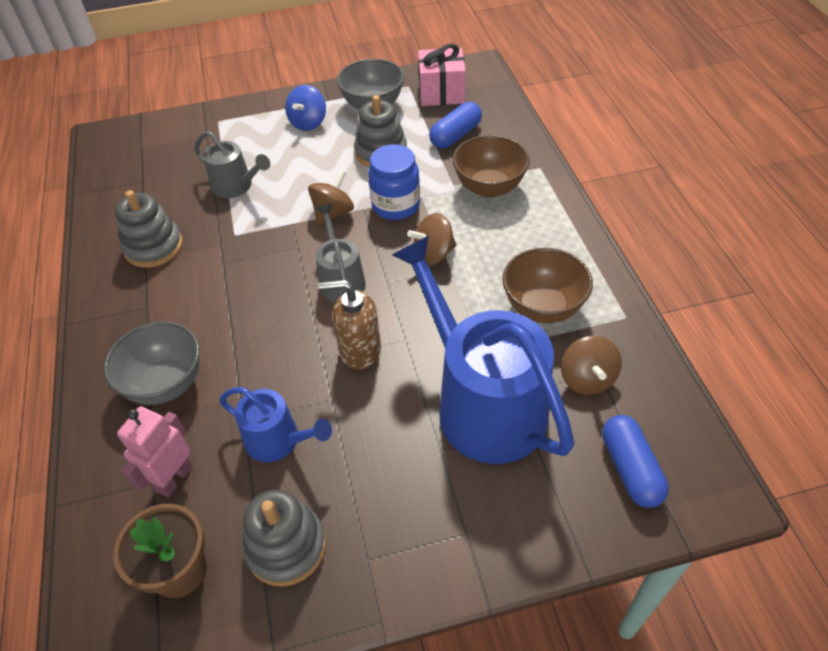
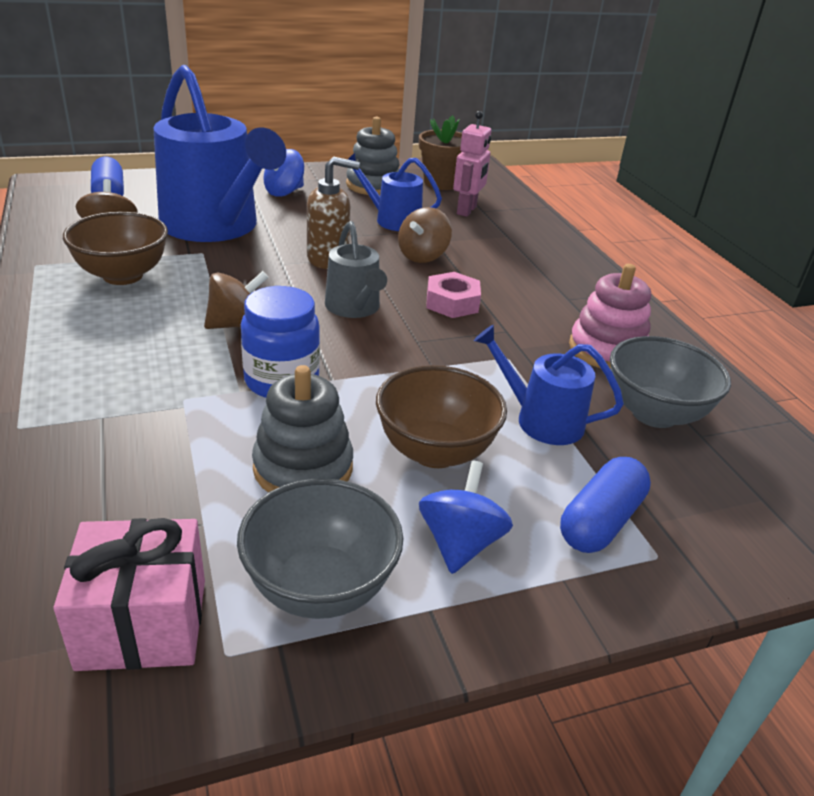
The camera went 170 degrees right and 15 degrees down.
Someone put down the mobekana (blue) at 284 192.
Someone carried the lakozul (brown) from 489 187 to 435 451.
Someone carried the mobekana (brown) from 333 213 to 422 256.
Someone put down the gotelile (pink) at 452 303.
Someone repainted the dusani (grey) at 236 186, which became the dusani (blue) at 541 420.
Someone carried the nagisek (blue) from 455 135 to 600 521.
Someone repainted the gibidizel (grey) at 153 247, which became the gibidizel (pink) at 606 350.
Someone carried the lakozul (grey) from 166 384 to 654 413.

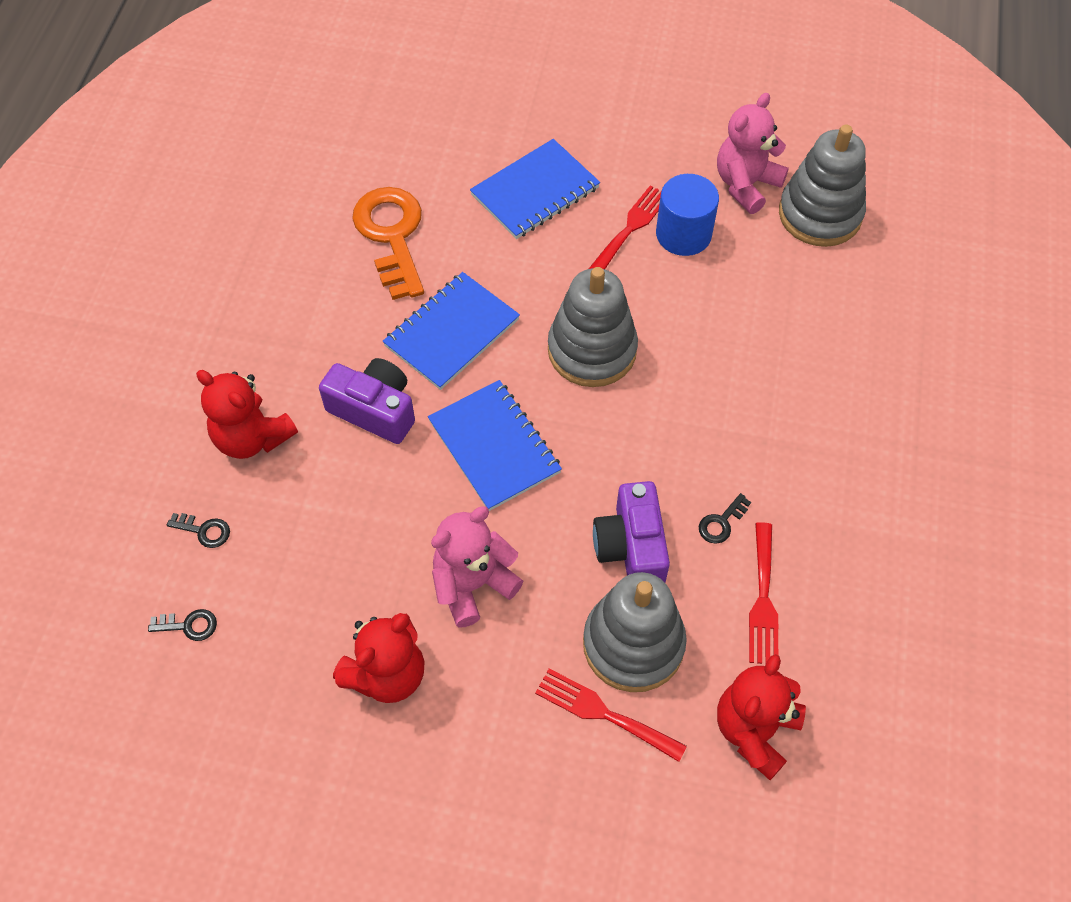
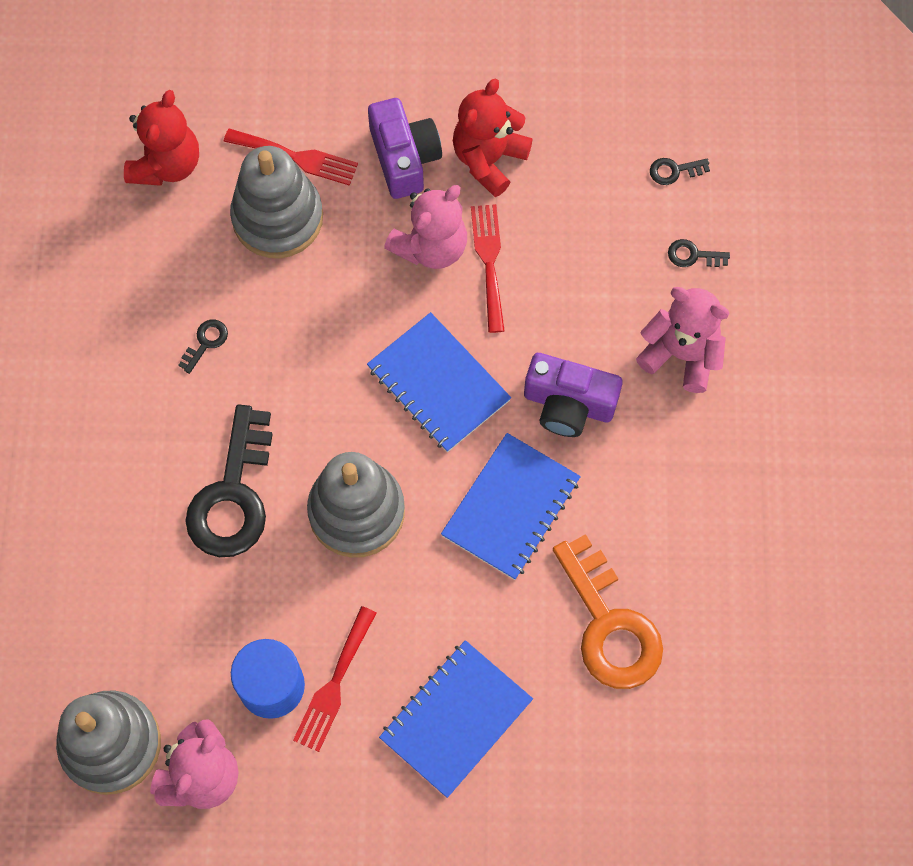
The camera went 170 degrees right and 10 degrees up.
Someone put down the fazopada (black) at 233 495.
Someone carried the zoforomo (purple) from 631 547 to 404 158.
Someone carried the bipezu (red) from 763 600 to 489 261.
Someone repainted the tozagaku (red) at 252 437, which became the tozagaku (pink) at 681 354.

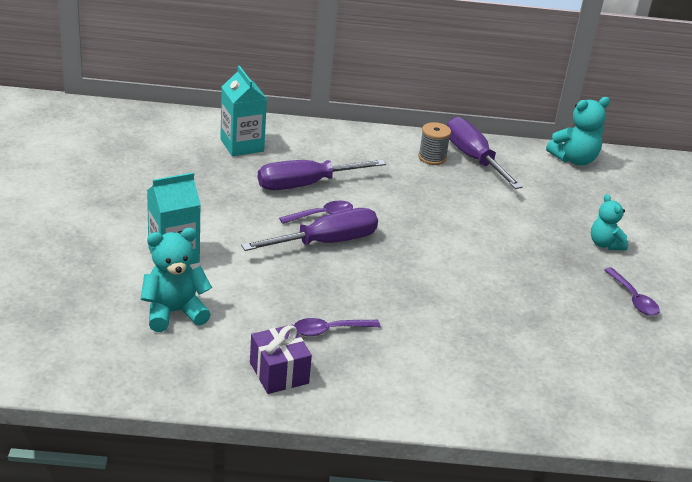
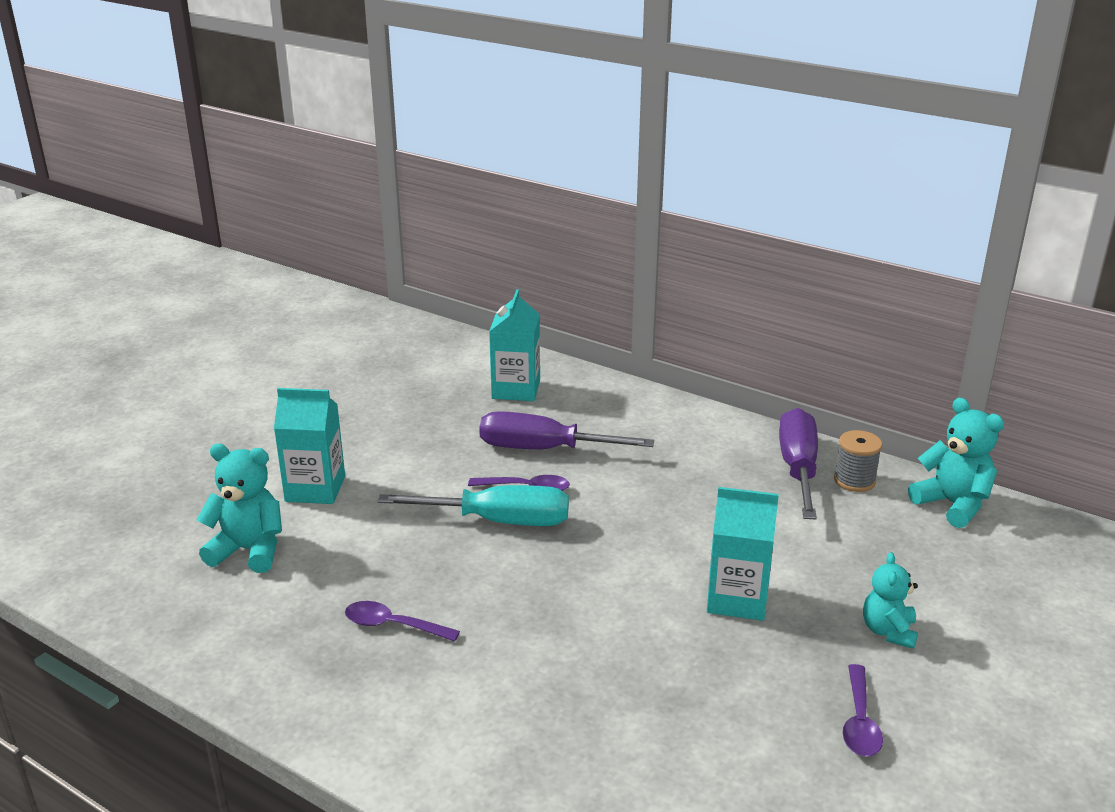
The camera went 35 degrees right and 5 degrees down.
Someone repainted the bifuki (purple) at 326 242, which became the bifuki (turquoise) at 498 521.
Someone put down the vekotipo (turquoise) at 737 599.
Someone carried the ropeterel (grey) from 432 157 to 854 480.
Someone rotated the tozagaku (turquoise) at 574 159 by 135 degrees counterclockwise.
Someone took away the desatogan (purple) at 279 373.

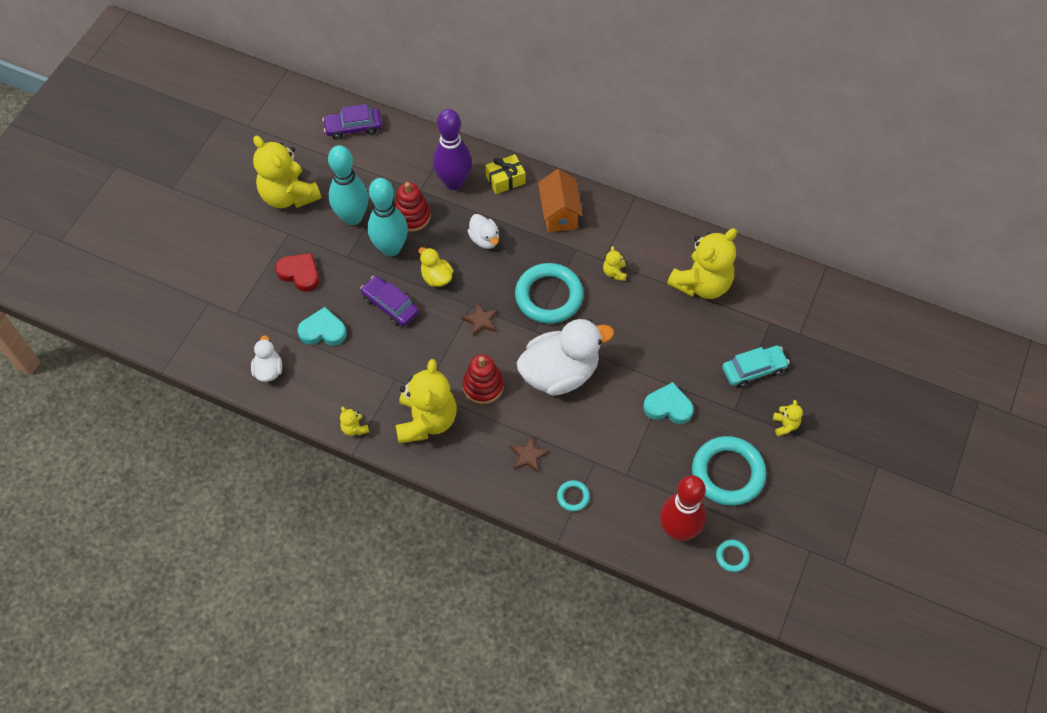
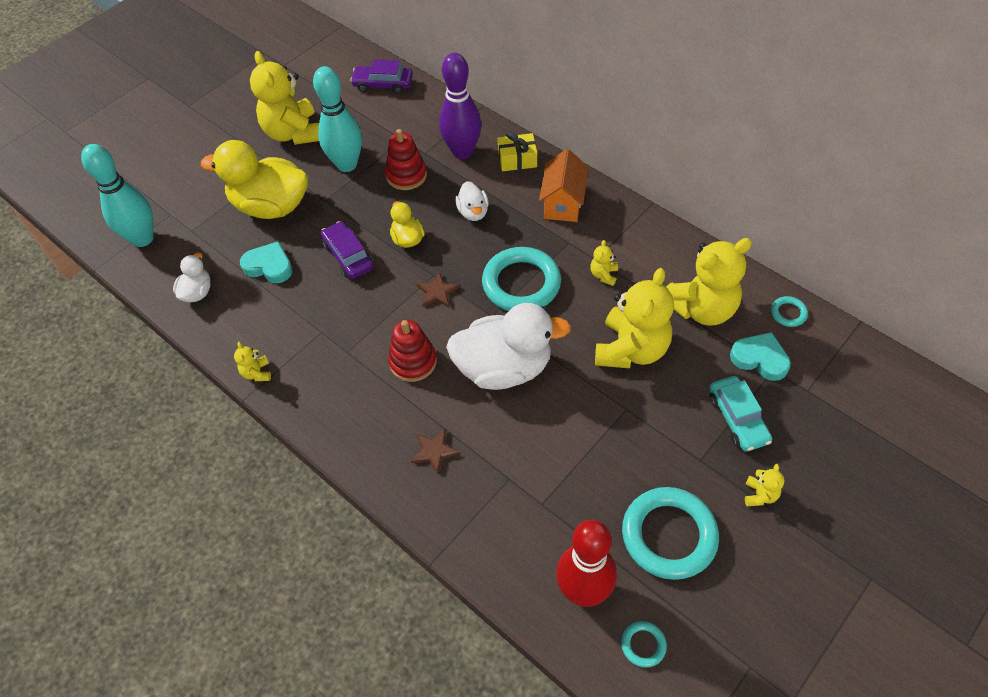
The camera went 20 degrees right and 5 degrees down.
Someone carried the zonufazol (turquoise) from 391 248 to 142 238.
Someone swapped the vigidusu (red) at 300 273 for the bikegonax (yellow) at 271 206.
Someone carried the tozagaku (yellow) from 426 420 to 631 349.
Someone rotated the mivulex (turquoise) at 753 370 by 75 degrees clockwise.
Someone carried the vigidusu (turquoise) from 668 406 to 760 359.
Someone carried the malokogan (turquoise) from 573 496 to 788 313.

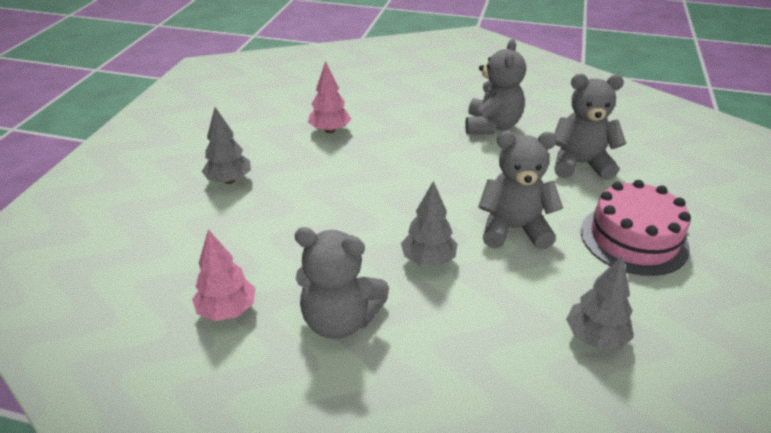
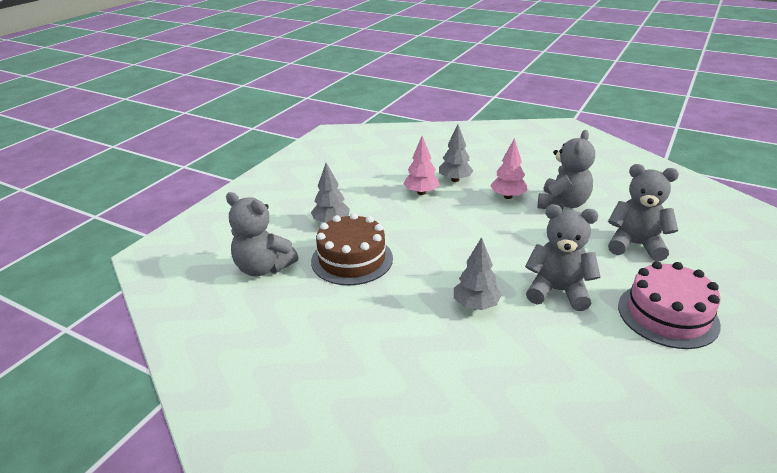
The camera went 15 degrees right and 5 degrees down.
Someone carried the tozagaku (grey) from 340 320 to 263 268.
Someone put down the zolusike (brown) at 352 259.
Someone carried the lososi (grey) from 595 337 to 455 180.
Someone carried the lososi (pink) from 227 310 to 508 196.

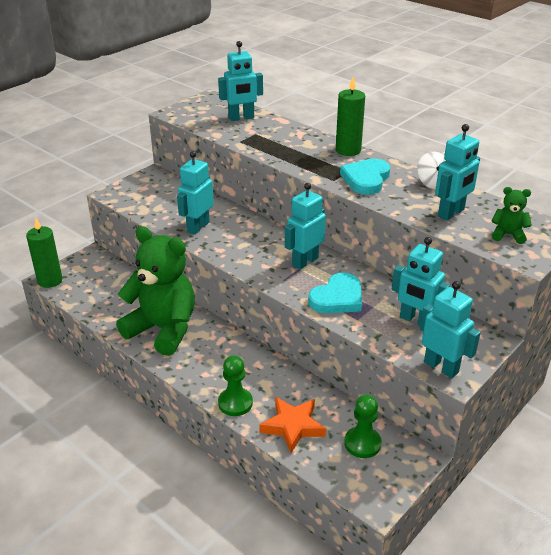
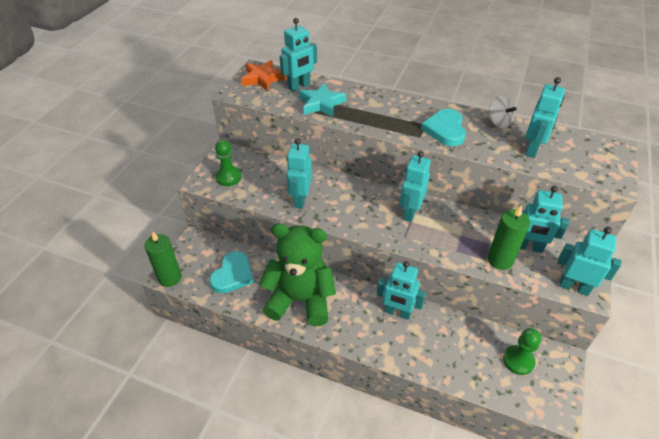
The camera went 20 degrees left and 10 degrees up.
Someone carried the vigidusu (turquoise) from 337 298 to 233 275.
Someone carried the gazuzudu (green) from 235 403 to 228 177.
Someone carried the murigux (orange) from 293 426 to 263 78.
Someone put down the murigux (turquoise) at 321 104.
Someone put down the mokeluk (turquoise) at 397 312.
Someone carried the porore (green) from 348 150 to 500 260.
Someone took away the tozagaku (green) at 508 235.

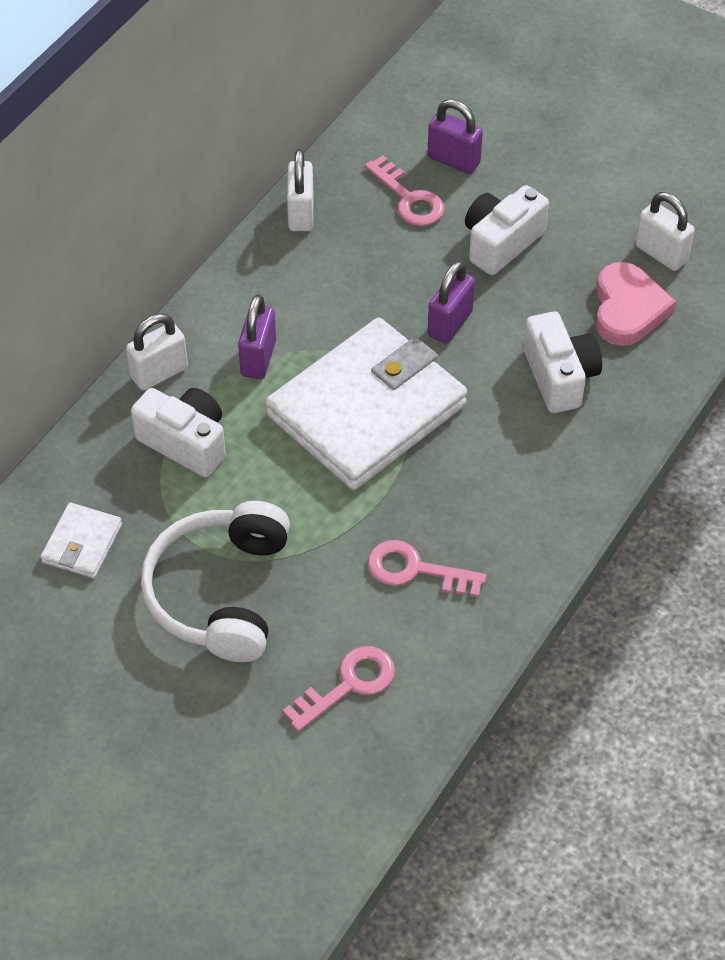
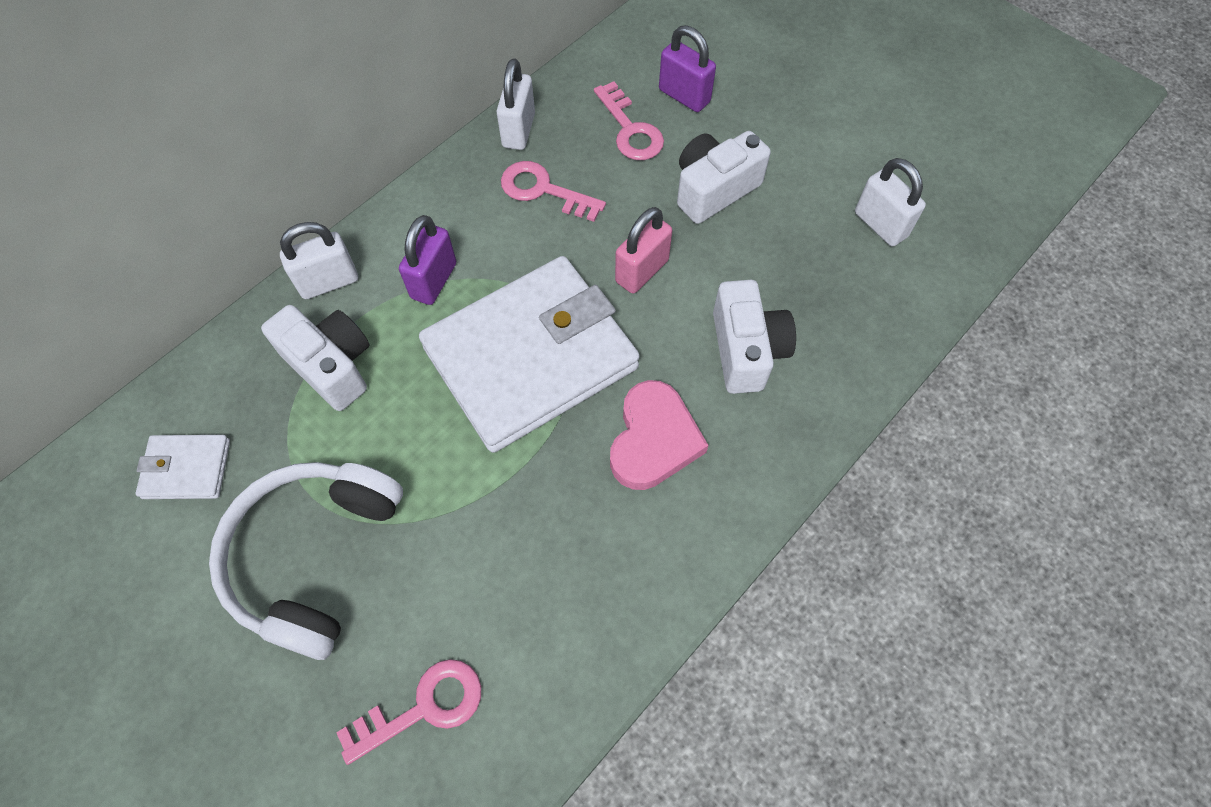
The camera went 10 degrees right and 10 degrees up.
Someone rotated the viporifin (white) at 82 543 by 60 degrees clockwise.
Someone carried the fazopada (pink) from 416 570 to 544 190.
Someone carried the vigidusu (pink) from 628 309 to 653 440.
Someone repainted the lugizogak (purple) at 450 323, which became the lugizogak (pink) at 642 271.

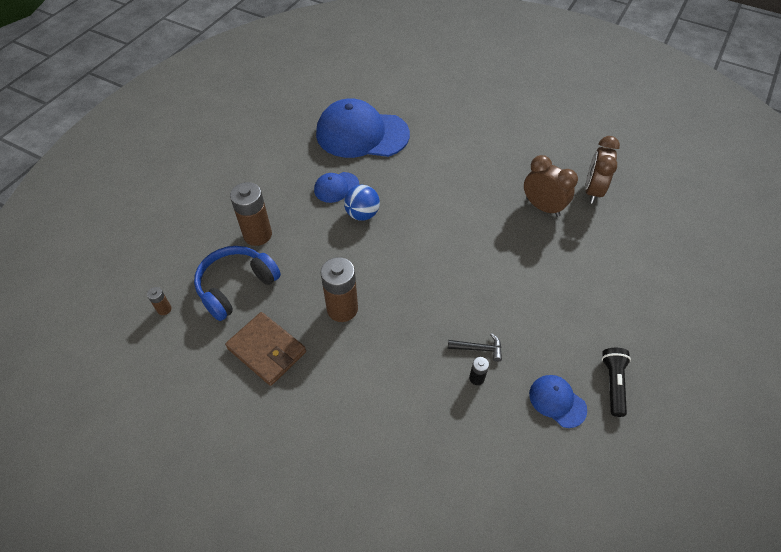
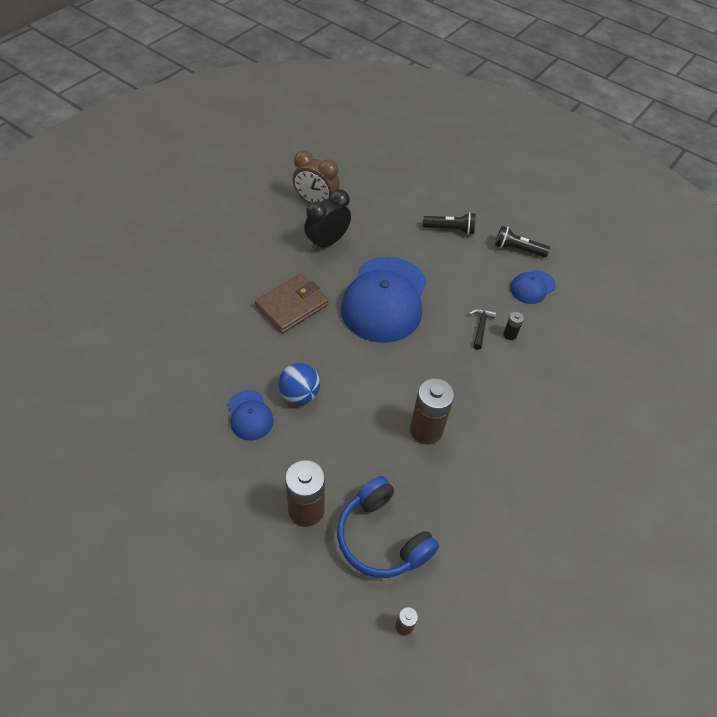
The camera went 85 degrees left and 0 degrees up.
Someone carried the viporifin (brown) from 267 350 to 292 306.
Someone repainted the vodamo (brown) at 542 207, which became the vodamo (black) at 327 242.
Someone carried the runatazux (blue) from 362 134 to 385 299.
Someone put down the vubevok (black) at 450 229.

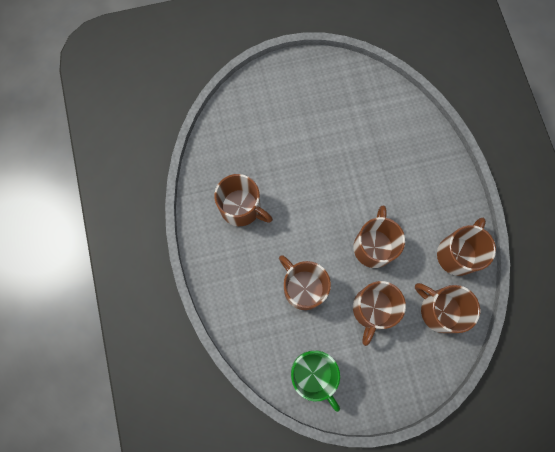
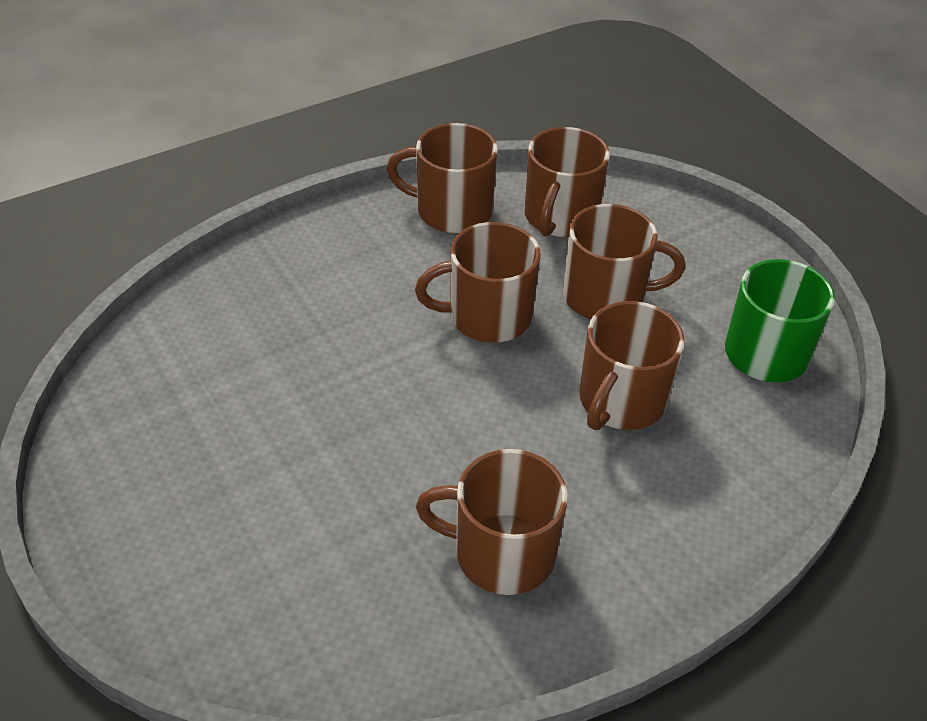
The camera went 110 degrees left and 30 degrees down.
Someone rotated the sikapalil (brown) at 241 208 by 90 degrees counterclockwise.

